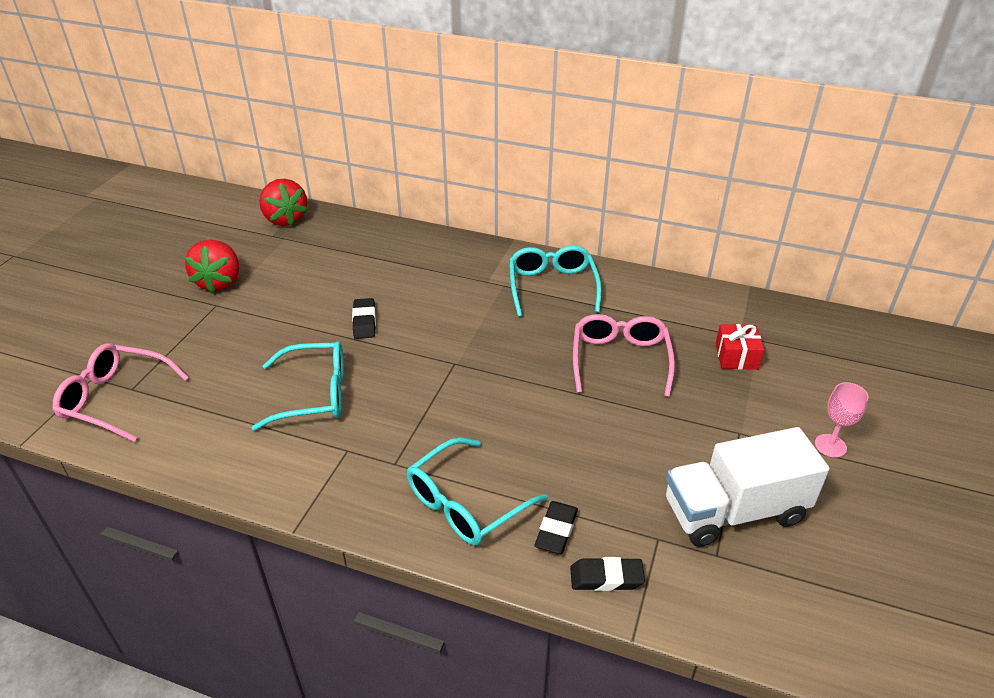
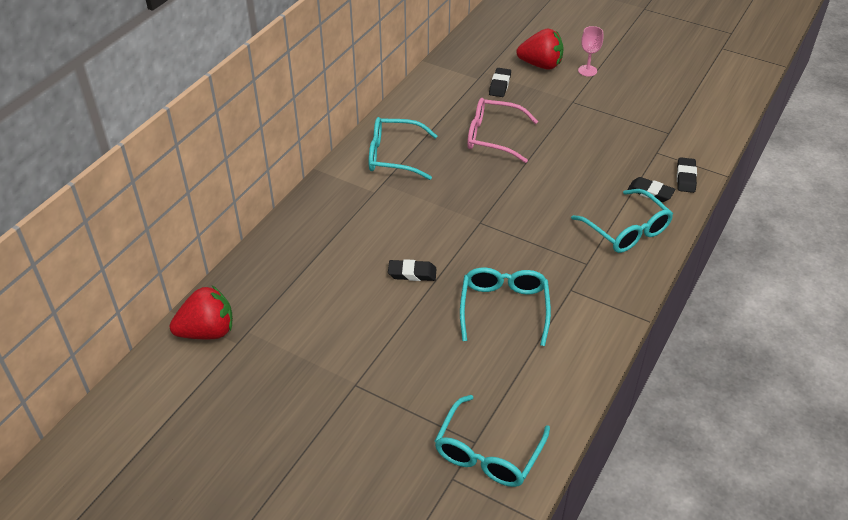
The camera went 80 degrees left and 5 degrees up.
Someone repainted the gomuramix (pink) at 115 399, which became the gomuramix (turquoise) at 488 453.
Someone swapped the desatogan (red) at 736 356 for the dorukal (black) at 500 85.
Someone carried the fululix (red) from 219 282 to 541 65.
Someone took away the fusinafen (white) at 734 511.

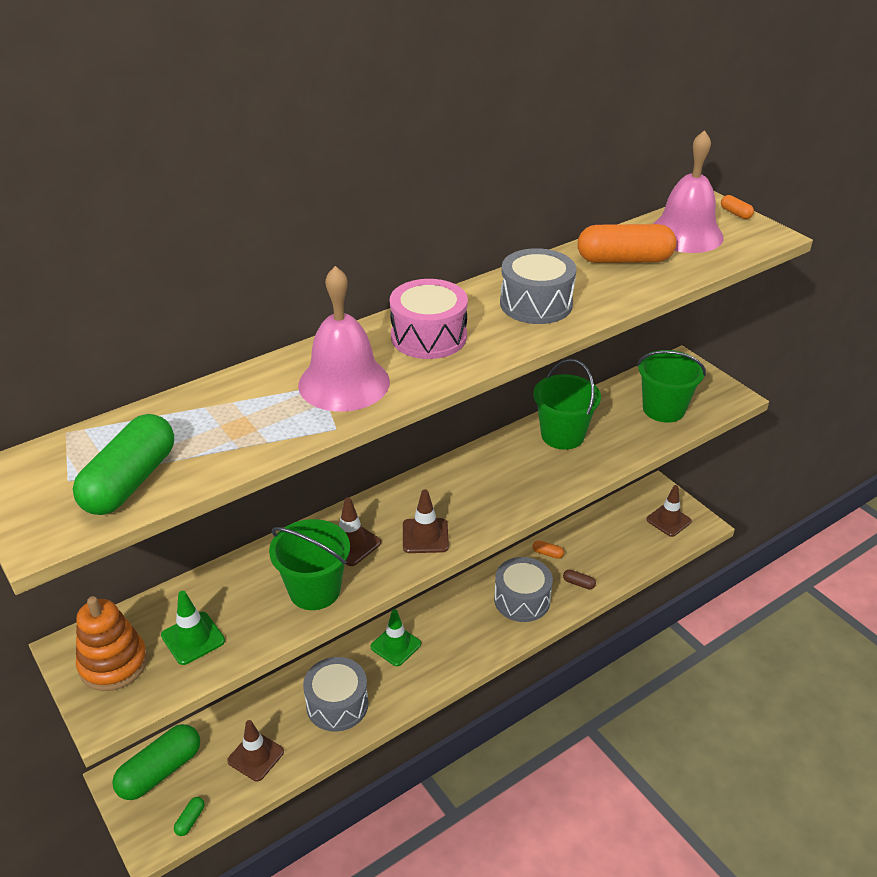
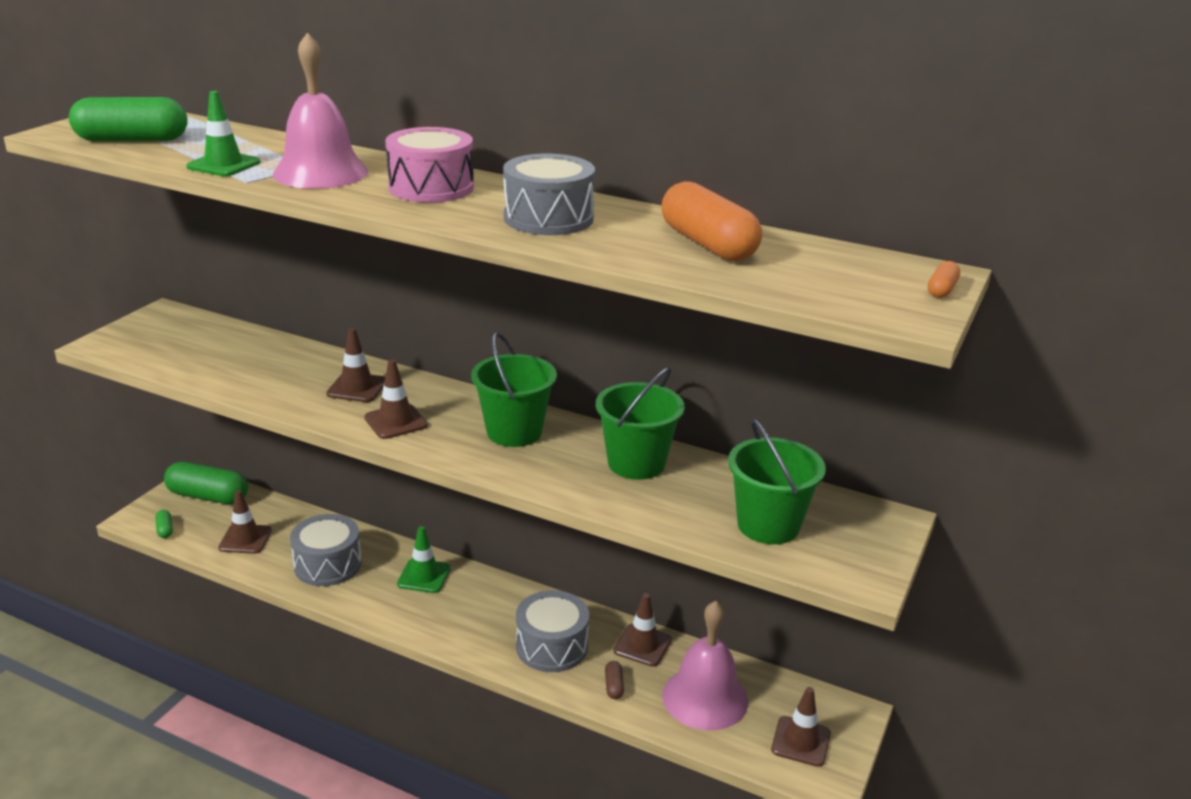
The camera went 60 degrees right and 10 degrees down.
Someone rotated the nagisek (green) at 190 820 by 75 degrees clockwise.
Someone carried the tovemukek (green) from 193 638 to 223 165.
Someone carried the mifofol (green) from 314 590 to 514 432.
Someone swapped the nagisek (orange) at 547 553 for the tovemukek (brown) at 642 645.
Someone carried the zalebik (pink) from 685 234 to 705 698.
Someone took away the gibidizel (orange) at 113 664.

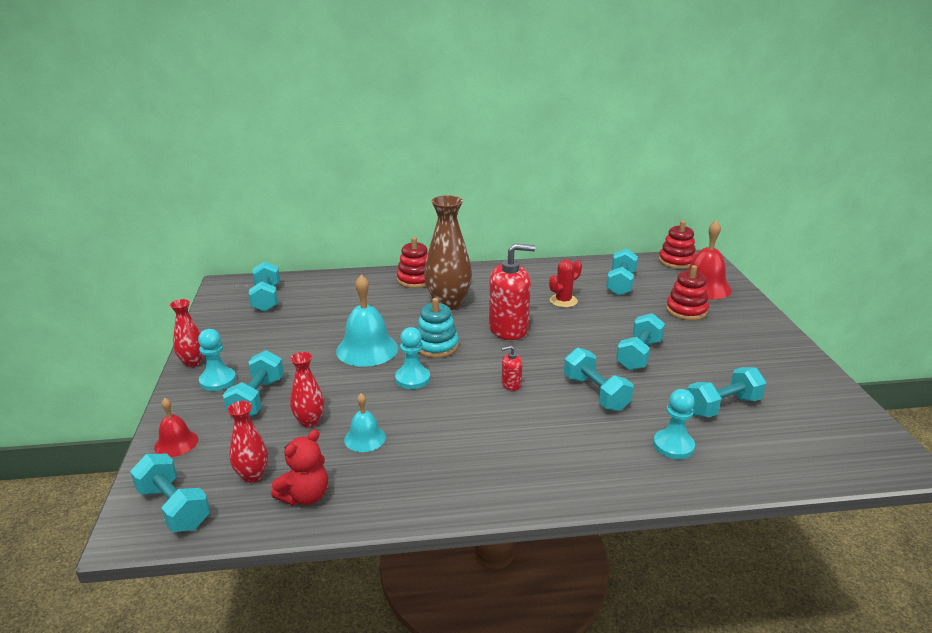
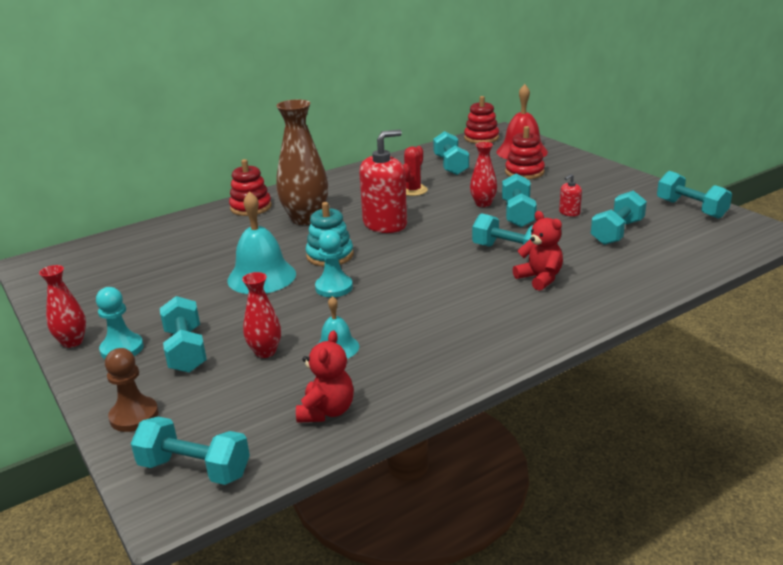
The camera went 25 degrees left and 0 degrees up.
Someone swapped the zalebik (red) at 176 443 for the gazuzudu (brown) at 134 416.
Someone carried the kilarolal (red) from 252 475 to 483 204.
Someone put down the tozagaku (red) at 540 278.
Someone carried the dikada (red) from 511 384 to 569 213.
Someone carried the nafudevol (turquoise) from 266 298 to 691 209.
Someone took away the gazuzudu (turquoise) at 673 446.

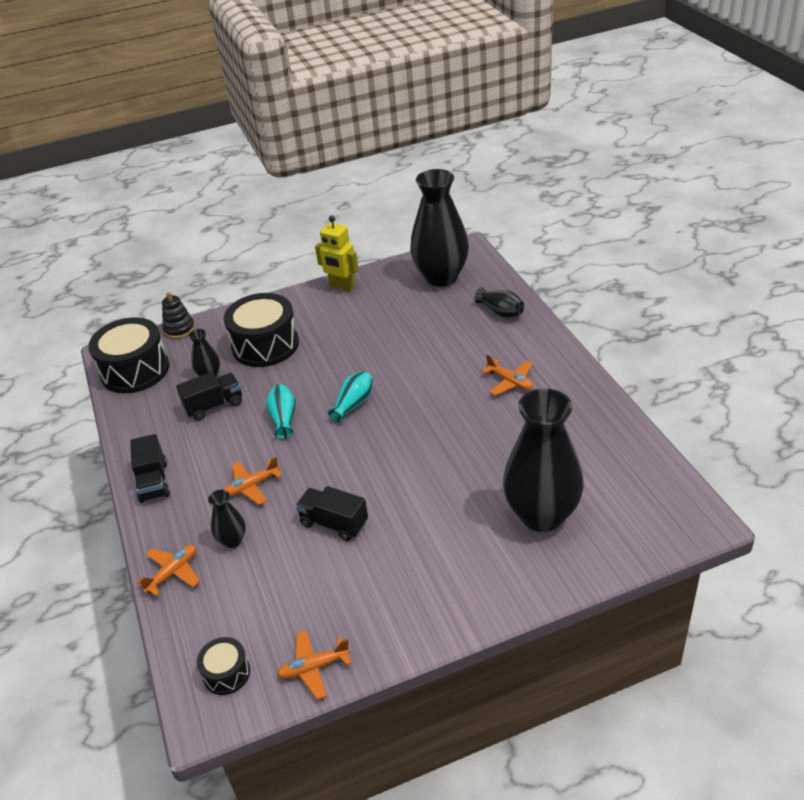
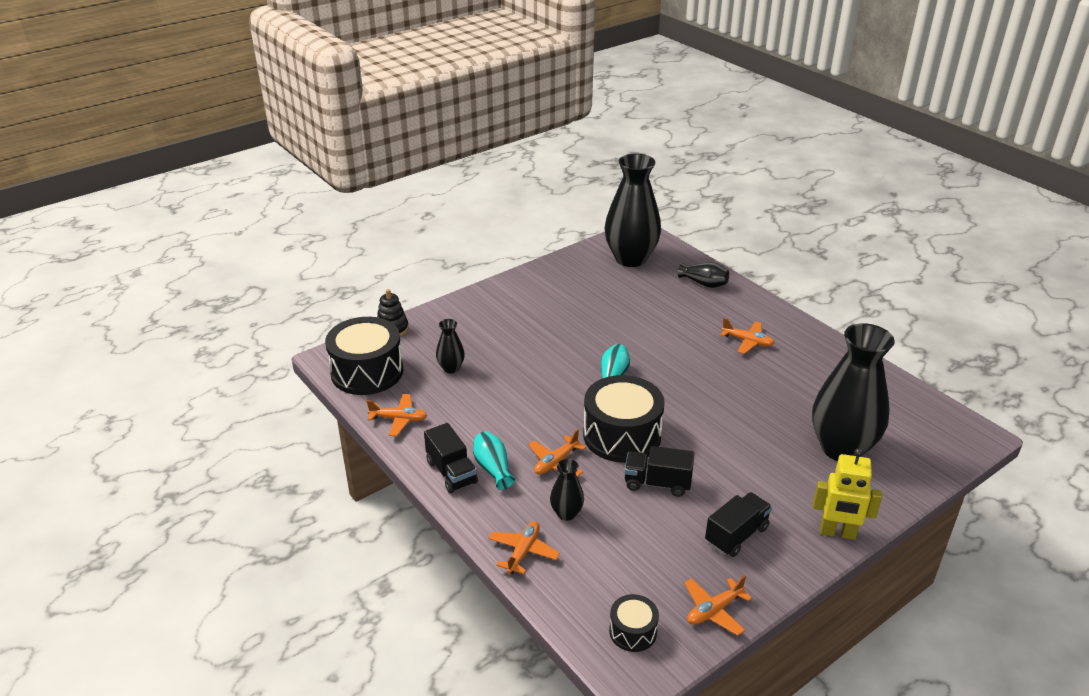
The camera went 20 degrees left and 5 degrees down.
Someone put down the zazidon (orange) at 399 419.
Someone carried the kilarolal (turquoise) from 283 419 to 493 468.
Someone carried the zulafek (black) from 265 345 to 622 435.
Someone carried the fusinafen (black) from 214 406 to 736 535.
Someone carried the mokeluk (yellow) from 342 287 to 837 533.

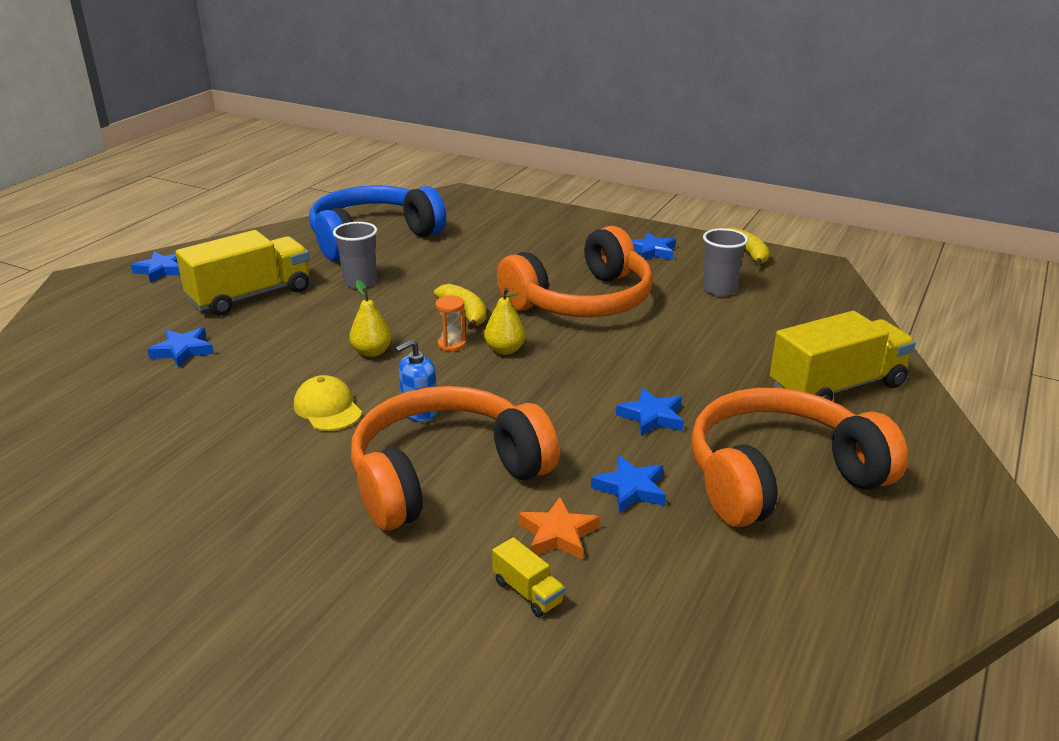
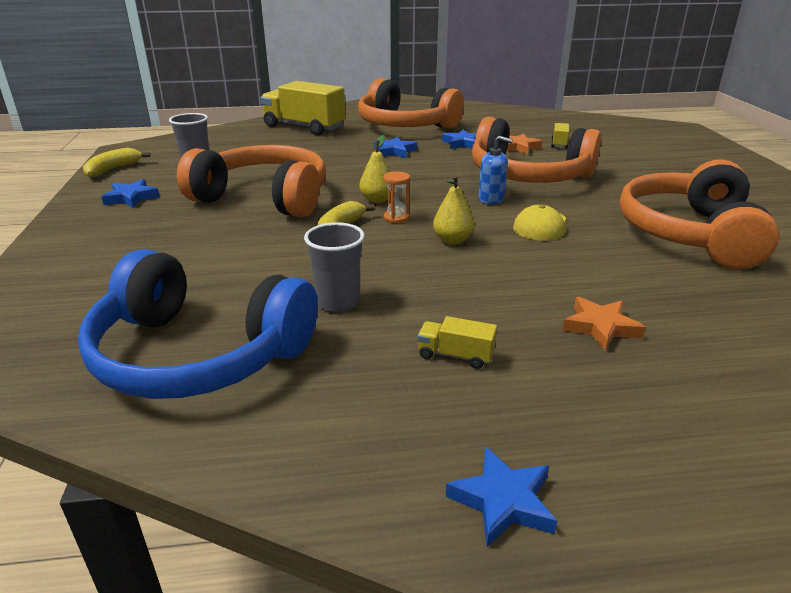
The camera went 125 degrees left and 0 degrees up.
Someone scaled the fusinafen (yellow) at 250 296 by 0.43.
Someone repainted the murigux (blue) at 183 351, which became the murigux (orange) at 600 327.
Someone put down the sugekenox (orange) at 689 234.

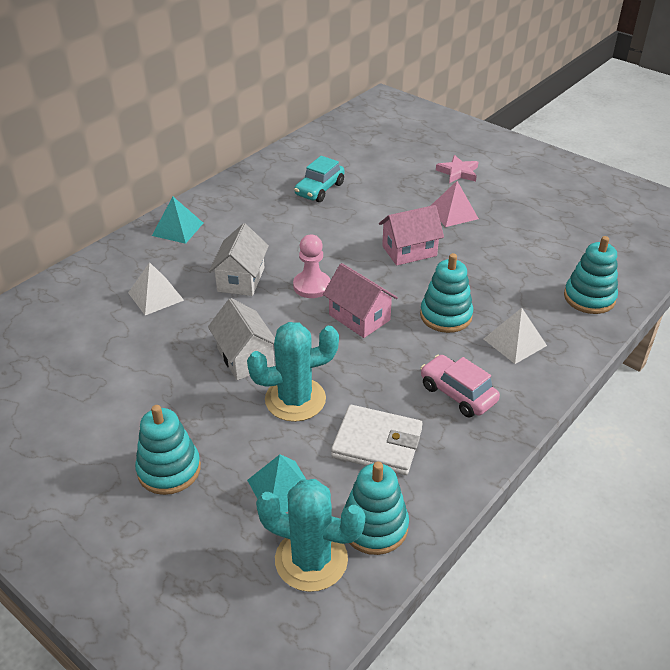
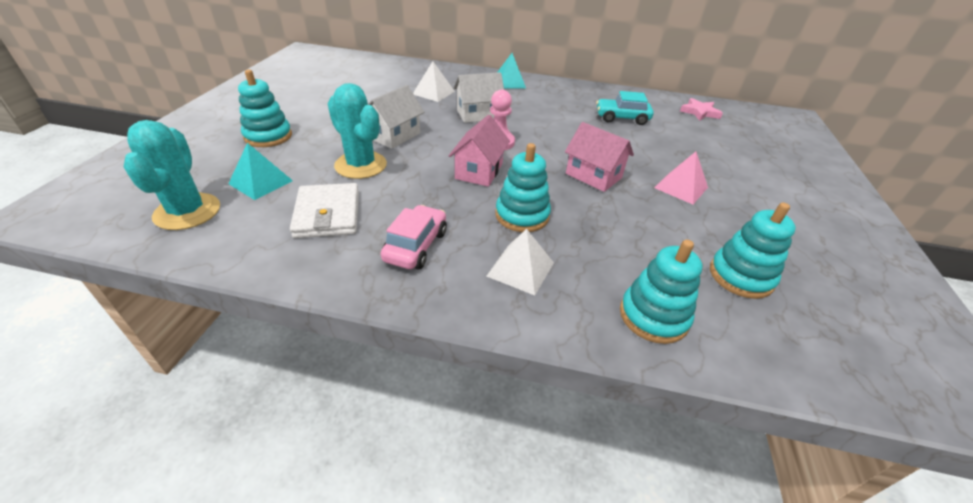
The camera went 60 degrees right and 0 degrees up.
Someone carried the murigux (pink) from 458 172 to 699 112.
Someone carried the gibidizel (turquoise) from 374 526 to 740 276.

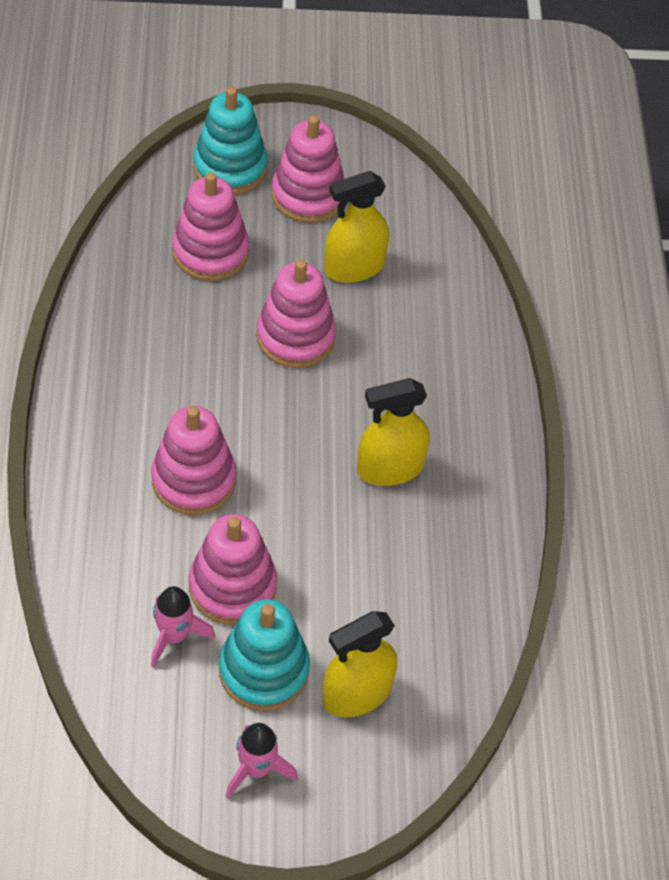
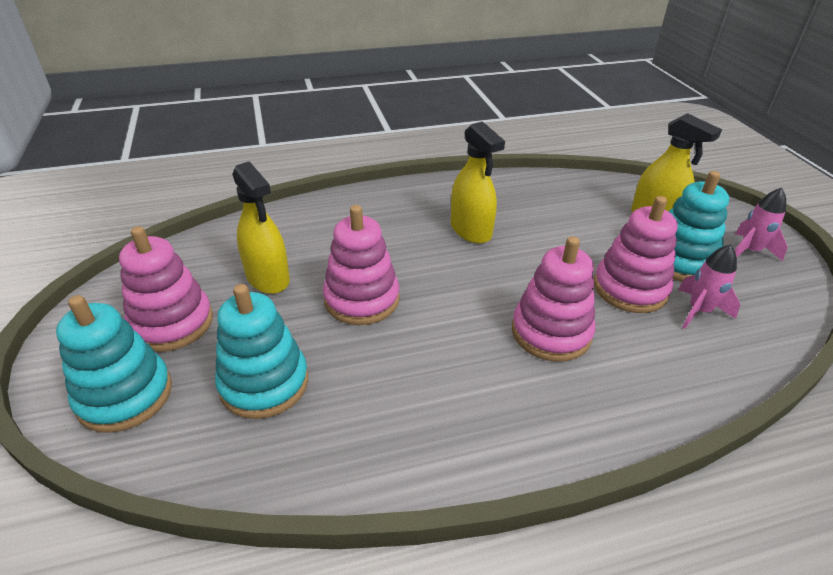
The camera went 100 degrees left and 15 degrees down.
Someone repainted the gibidizel (pink) at 210 252, which became the gibidizel (turquoise) at 264 383.

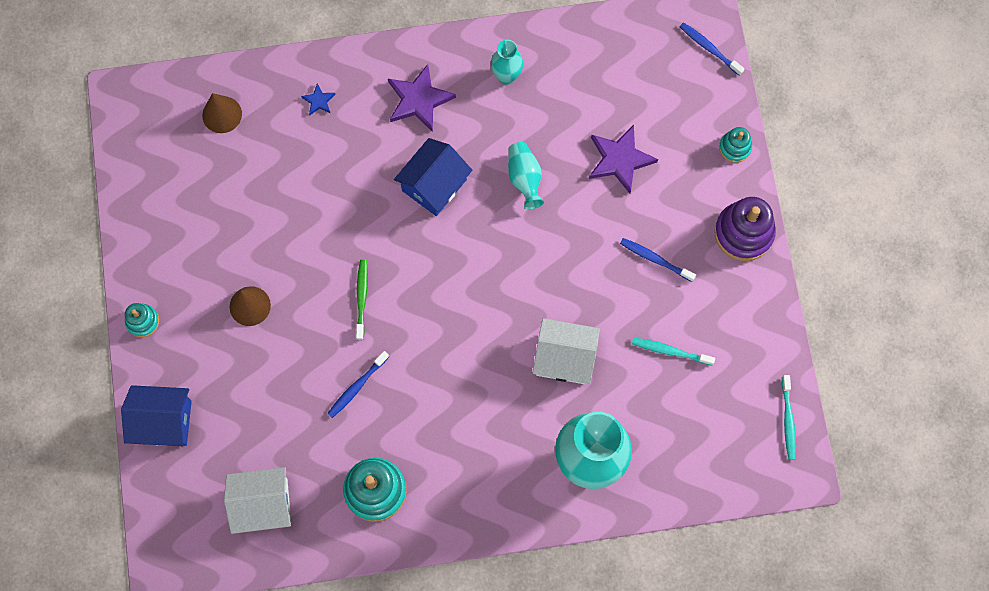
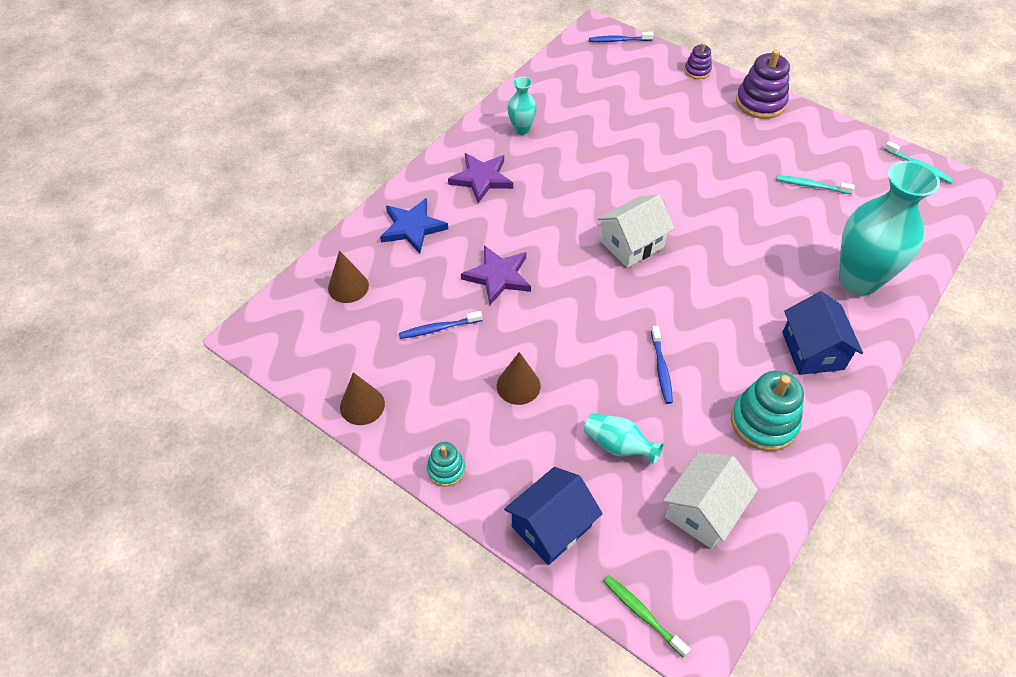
The camera went 45 degrees left and 20 degrees down.
Someone put down the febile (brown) at 362 405.
Someone scaled the murigux (blue) at 319 101 by 2.06.
Someone carried the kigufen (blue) from 655 259 to 438 328.
Someone carried the murigux (purple) from 620 160 to 498 276.
Someone carried the kilarolal (turquoise) from 524 179 to 618 446.
Someone carried the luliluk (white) from 564 358 to 632 244.
Someone carried the kigufen (green) from 362 298 to 642 614.
Someone repainted the gibidizel (turquoise) at 735 148, which became the gibidizel (purple) at 697 71.
Someone rotated the kigufen (turquoise) at 670 351 by 45 degrees clockwise.
Someone carried the luliluk (blue) from 434 185 to 812 350.

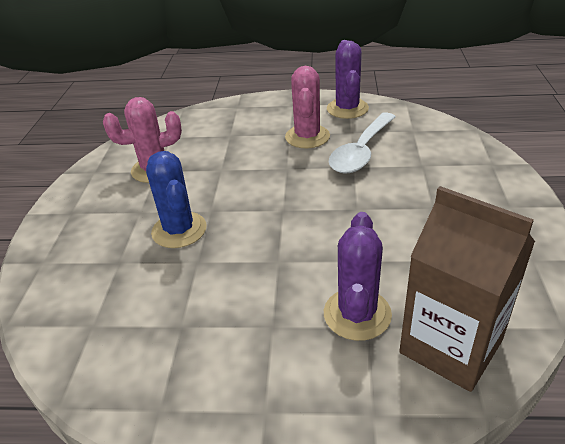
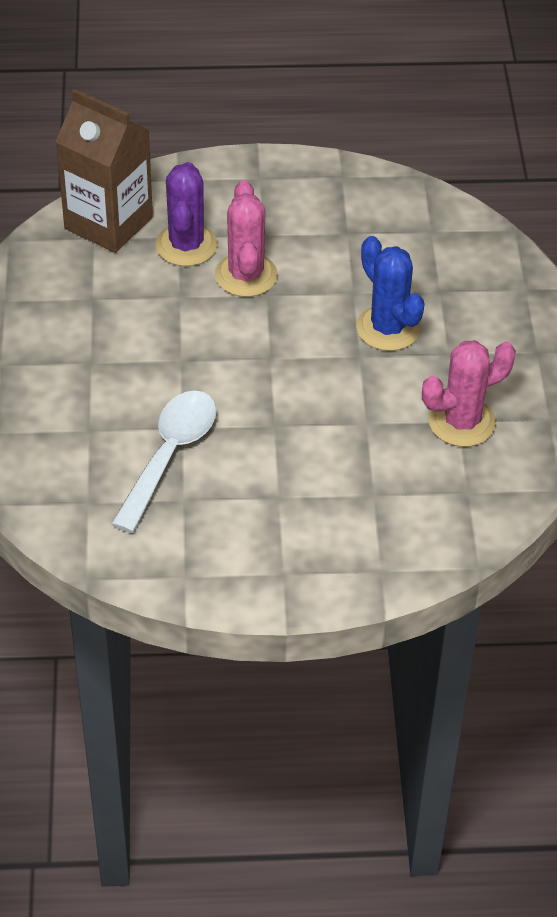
The camera went 170 degrees right and 10 degrees up.
Someone carried the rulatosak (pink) from 307 137 to 246 275.
Someone took away the rulatosak (purple) at 347 109.

